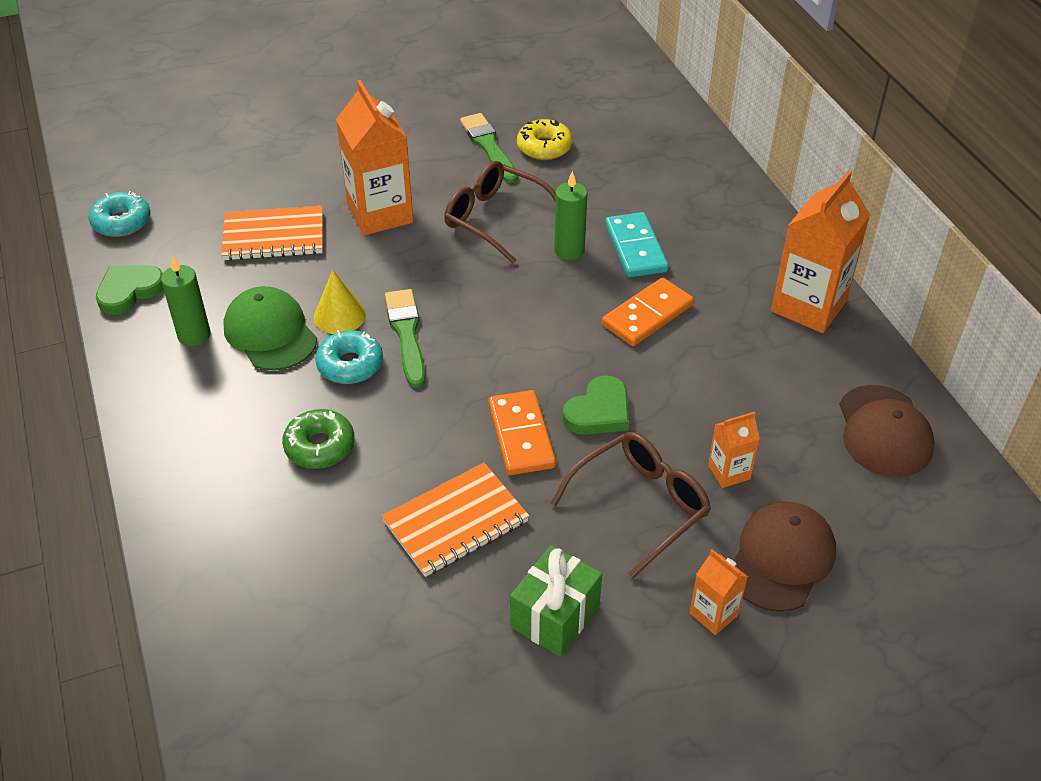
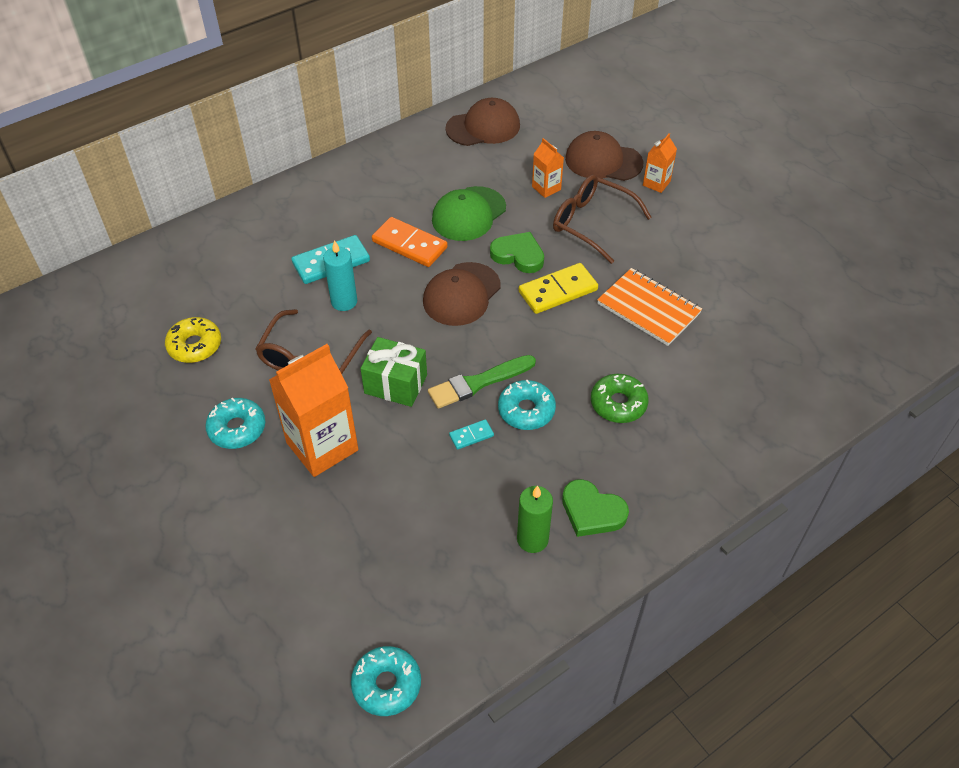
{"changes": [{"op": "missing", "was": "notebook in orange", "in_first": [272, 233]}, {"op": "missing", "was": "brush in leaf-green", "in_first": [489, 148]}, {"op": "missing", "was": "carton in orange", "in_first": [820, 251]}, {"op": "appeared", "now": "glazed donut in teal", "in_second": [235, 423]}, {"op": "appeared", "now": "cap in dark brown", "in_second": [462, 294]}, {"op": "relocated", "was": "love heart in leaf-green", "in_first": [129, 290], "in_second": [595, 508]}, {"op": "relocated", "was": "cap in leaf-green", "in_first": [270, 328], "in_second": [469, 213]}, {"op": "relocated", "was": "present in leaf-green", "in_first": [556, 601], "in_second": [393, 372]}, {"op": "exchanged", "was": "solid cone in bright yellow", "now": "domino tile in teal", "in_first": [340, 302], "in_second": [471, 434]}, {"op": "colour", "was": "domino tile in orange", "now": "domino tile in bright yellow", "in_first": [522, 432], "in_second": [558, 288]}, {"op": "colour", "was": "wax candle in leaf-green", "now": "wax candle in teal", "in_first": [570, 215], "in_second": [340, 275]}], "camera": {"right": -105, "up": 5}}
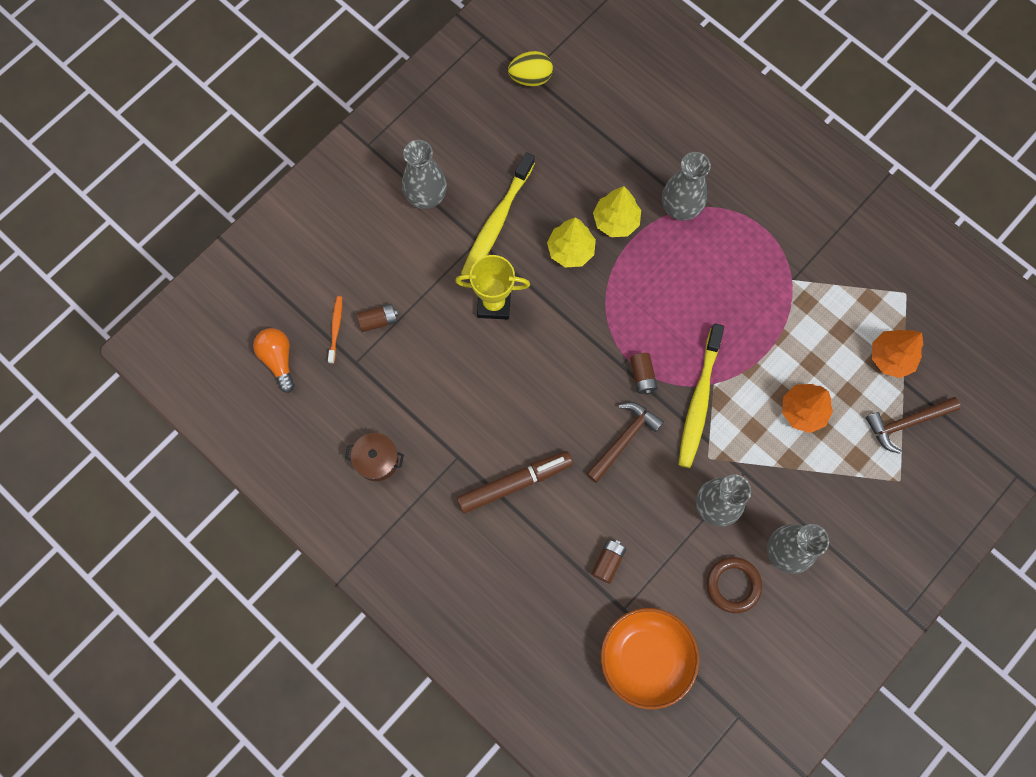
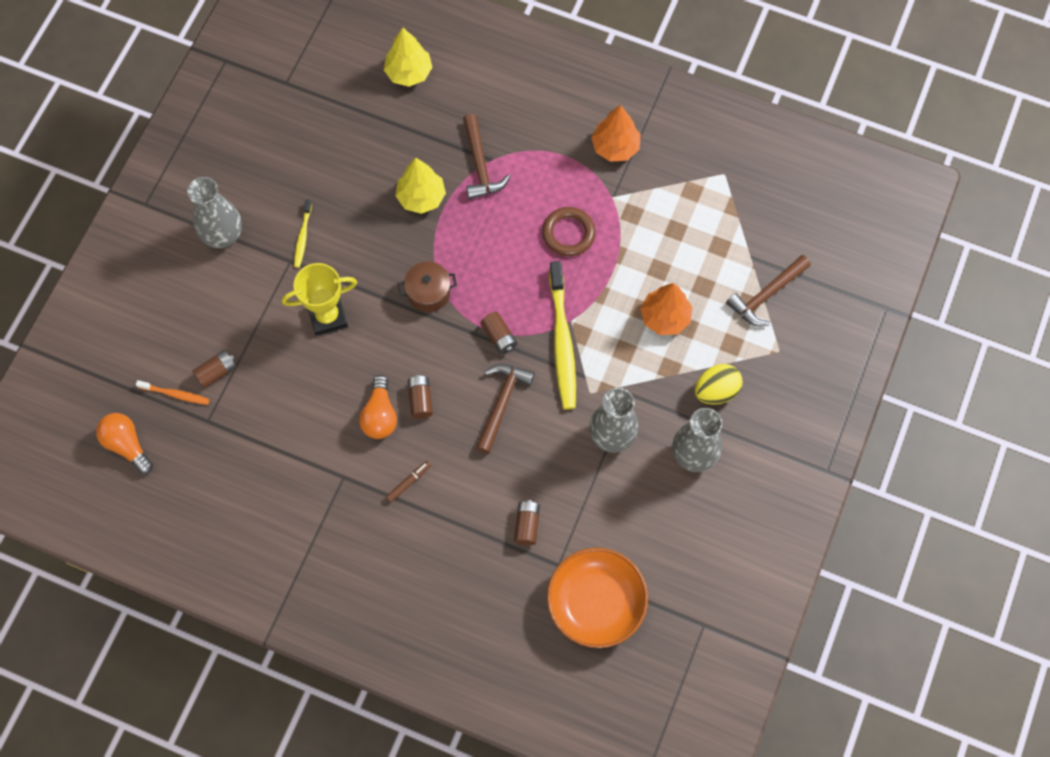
{"changes": [{"op": "appeared", "now": "lightbulb in orange", "in_second": [378, 407]}, {"op": "appeared", "now": "AA battery in dark brown", "in_second": [420, 397]}, {"op": "relocated", "was": "stockpot in dark brown", "in_first": [374, 457], "in_second": [427, 286]}, {"op": "relocated", "was": "egg in bright yellow", "in_first": [530, 68], "in_second": [719, 384]}, {"op": "relocated", "was": "fir tree in bright yellow", "in_first": [571, 243], "in_second": [408, 57]}, {"op": "relocated", "was": "hoop in dark brown", "in_first": [734, 585], "in_second": [569, 231]}, {"op": "relocated", "was": "fir tree in orange", "in_first": [897, 353], "in_second": [616, 133]}, {"op": "exchanged", "was": "tall vase in gray", "now": "carpenter's hammer in dark brown", "in_first": [686, 186], "in_second": [486, 156]}, {"op": "spun", "was": "dental brush in orange", "in_first": [335, 330], "in_second": [173, 392], "clockwise": 120}, {"op": "size", "was": "marker pen in dark brown", "in_first": [515, 482], "in_second": [408, 482], "ratio": 0.44}, {"op": "size", "was": "dental brush in bright yellow", "in_first": [498, 213], "in_second": [303, 233], "ratio": 0.48}], "camera": {"right": -20, "up": -5}}
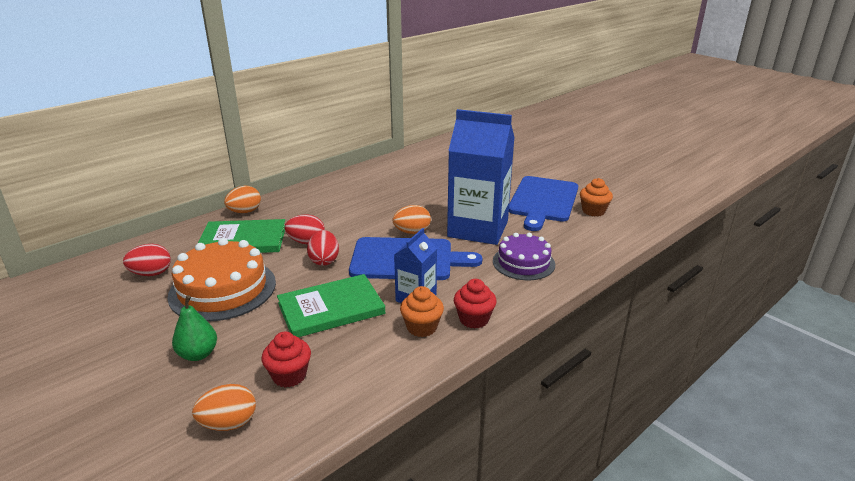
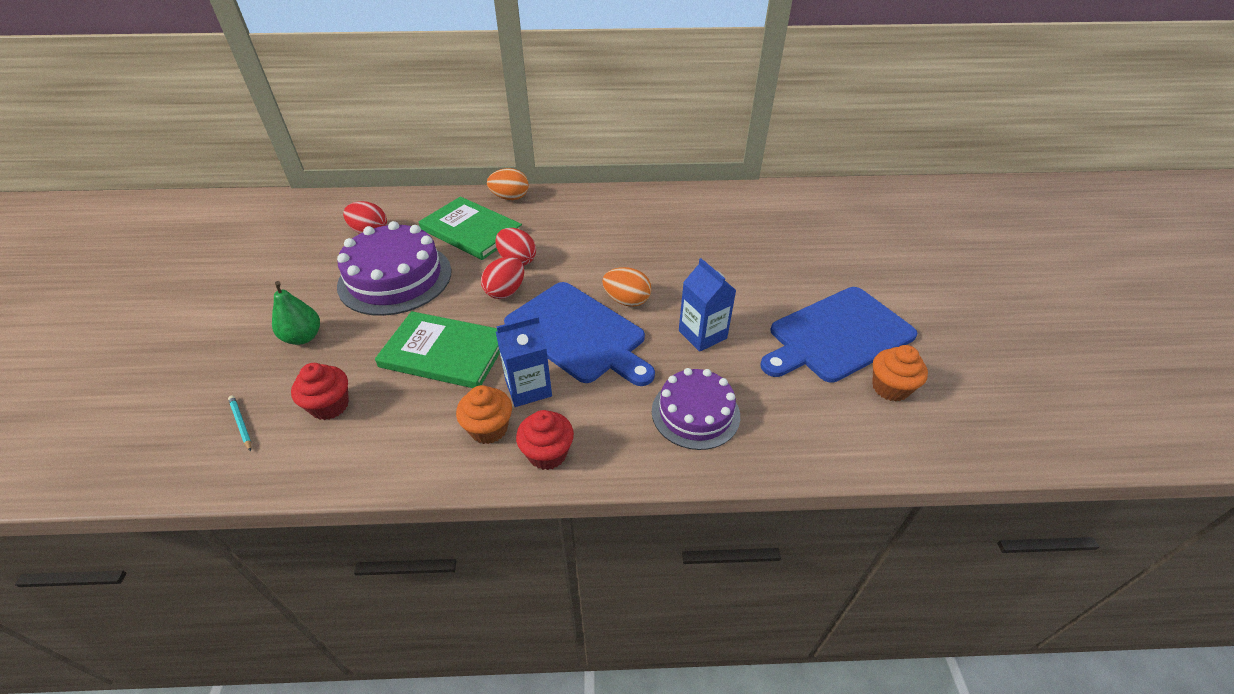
{"changes": [{"op": "exchanged", "was": "egg in orange", "now": "pencil in teal", "in_first": [224, 407], "in_second": [239, 423]}, {"op": "colour", "was": "cake in orange", "now": "cake in purple", "in_first": [221, 280], "in_second": [394, 268]}, {"op": "size", "was": "carton in cobalt", "in_first": [481, 177], "in_second": [707, 305], "ratio": 0.5}], "camera": {"right": 40, "up": 15}}
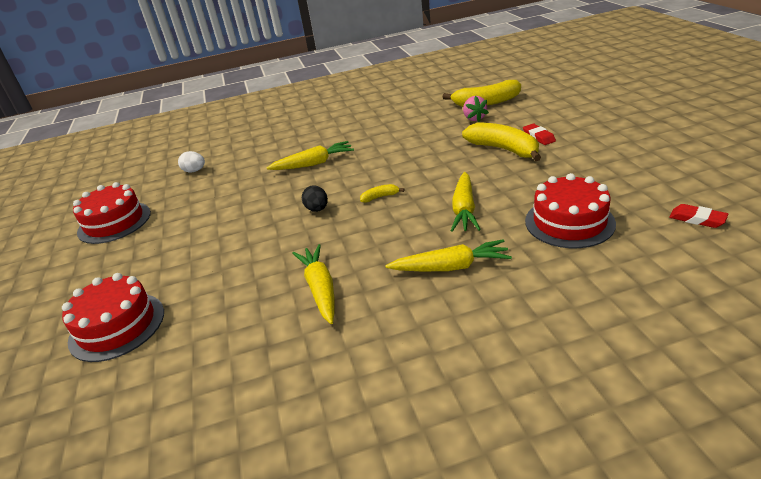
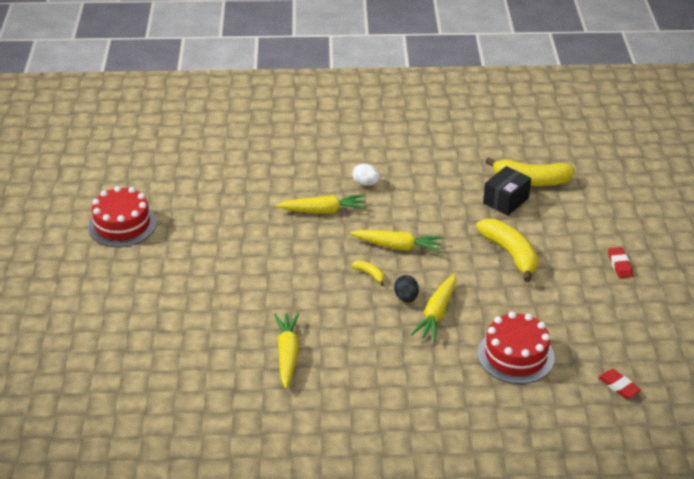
{"changes": [{"op": "missing", "was": "cake in crimson", "in_first": [113, 317]}, {"op": "relocated", "was": "egg in white", "in_first": [191, 162], "in_second": [366, 174]}, {"op": "relocated", "was": "egg in black", "in_first": [315, 198], "in_second": [406, 289]}, {"op": "relocated", "was": "toy carrot in bright yellow", "in_first": [448, 255], "in_second": [396, 241]}, {"op": "relocated", "was": "gum eraser in crimson", "in_first": [539, 134], "in_second": [620, 262]}, {"op": "exchanged", "was": "strawberry in pink", "now": "parcel in black", "in_first": [476, 109], "in_second": [507, 190]}, {"op": "spun", "was": "banana fruit in bright yellow", "in_first": [382, 193], "in_second": [368, 273], "clockwise": 45}], "camera": {"right": 10, "up": 5}}
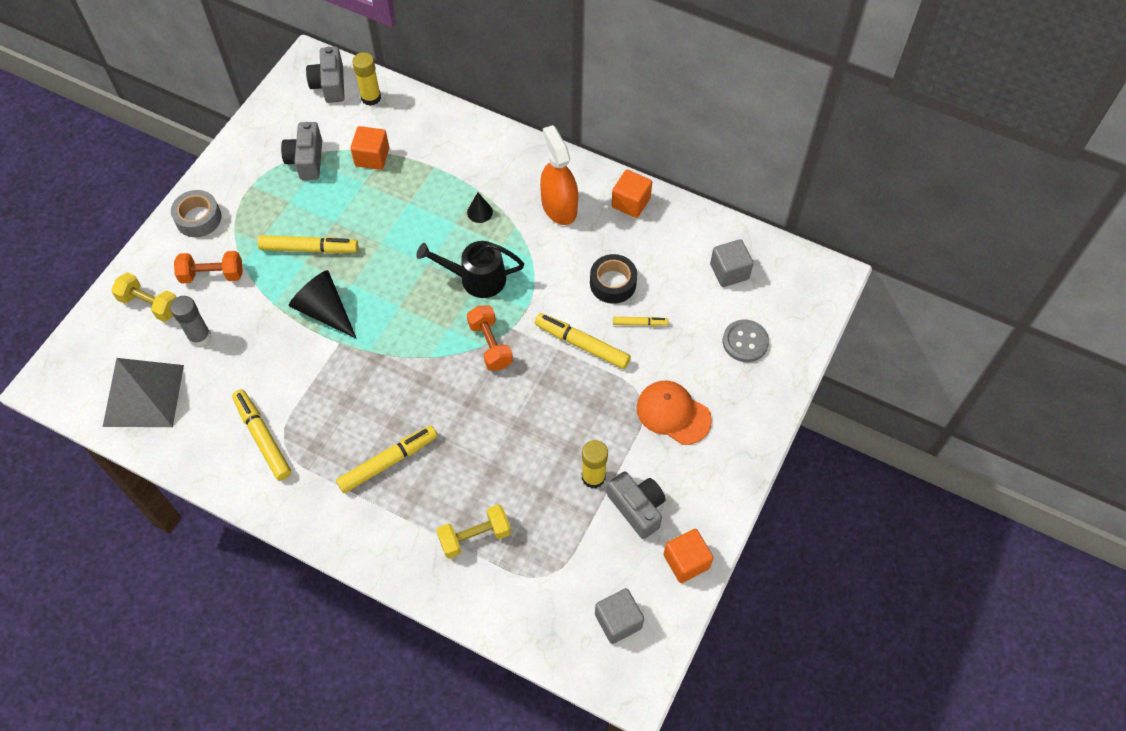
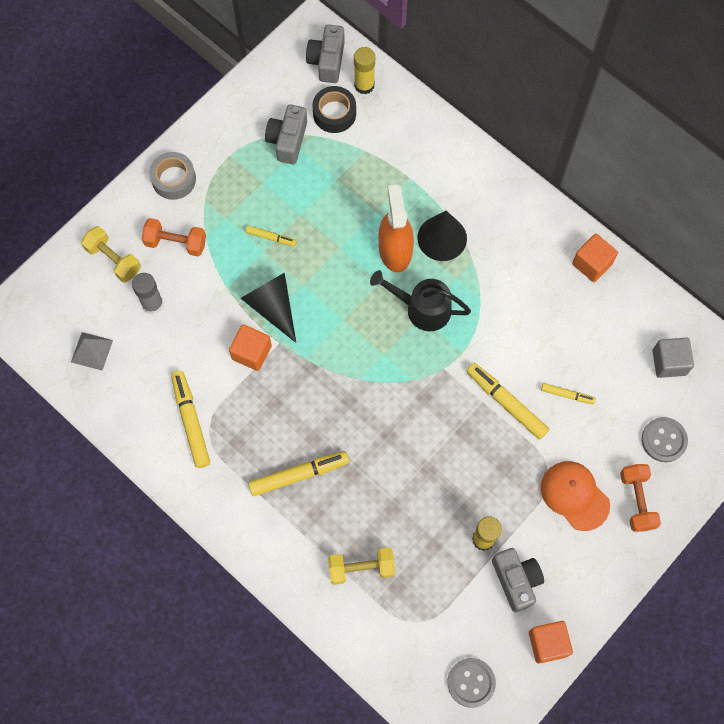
{"changes": [{"op": "relocated", "was": "block in orange", "in_first": [369, 148], "in_second": [250, 348]}, {"op": "relocated", "was": "dumbbell in orange", "in_first": [490, 338], "in_second": [640, 498]}, {"op": "relocated", "was": "spray bottle in orange", "in_first": [559, 175], "in_second": [396, 228]}, {"op": "relocated", "was": "roll of tape in black", "in_first": [613, 279], "in_second": [334, 109]}, {"op": "exchanged", "was": "block in gray", "now": "button in gray", "in_first": [619, 616], "in_second": [471, 683]}, {"op": "size", "was": "pyramid shape in gray", "in_first": [143, 392], "in_second": [92, 351], "ratio": 0.51}, {"op": "size", "was": "marker pen in bright yellow", "in_first": [307, 244], "in_second": [271, 235], "ratio": 0.54}, {"op": "size", "was": "solid cone in black", "in_first": [480, 207], "in_second": [442, 236], "ratio": 1.93}], "camera": {"right": 15, "up": 10}}
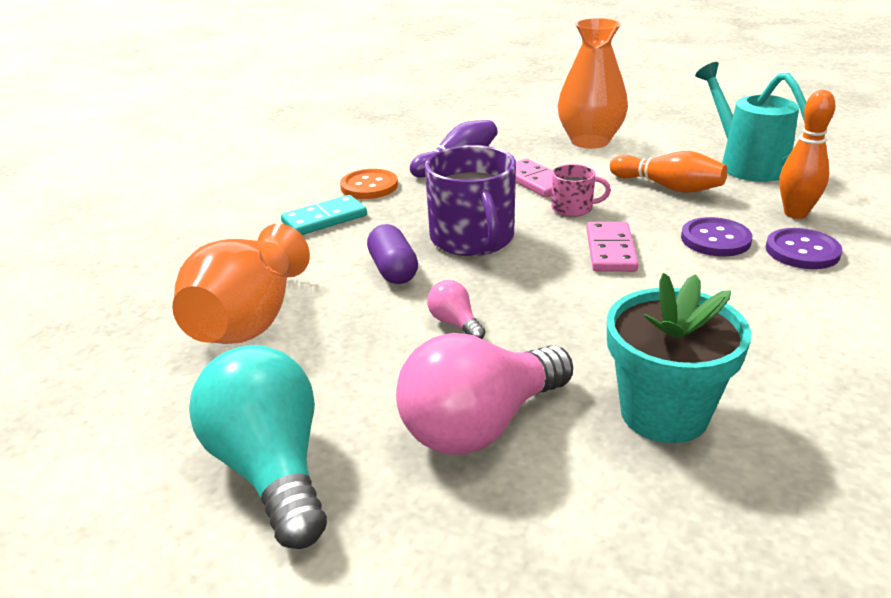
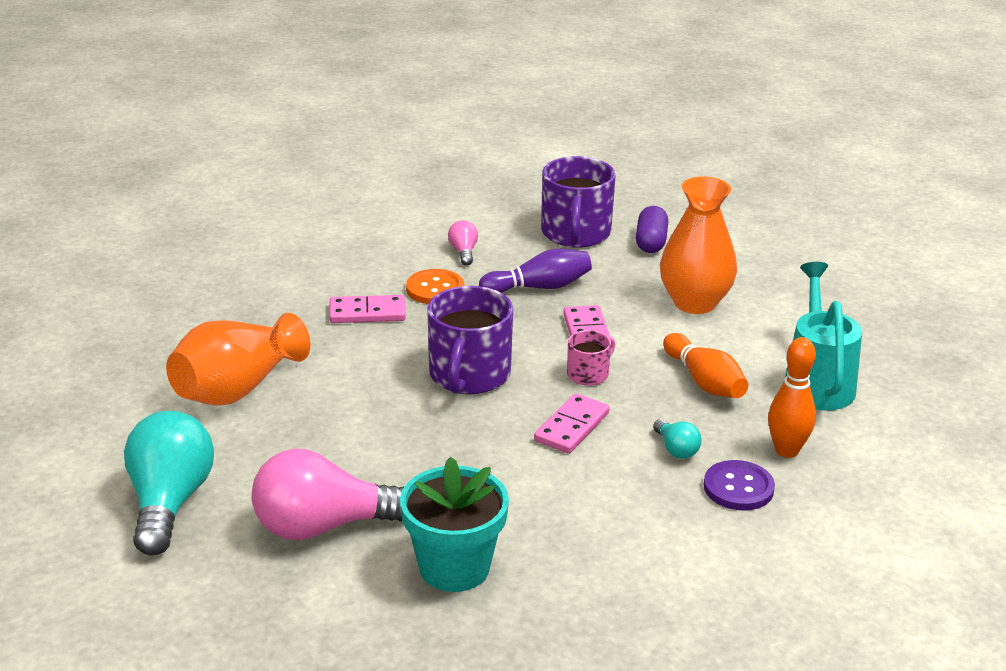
{"changes": [{"op": "appeared", "now": "tea mug in purple", "in_second": [578, 202]}, {"op": "relocated", "was": "capsule in purple", "in_first": [392, 254], "in_second": [652, 229]}, {"op": "relocated", "was": "lightbulb in pink", "in_first": [456, 309], "in_second": [463, 243]}, {"op": "exchanged", "was": "button in purple", "now": "lightbulb in teal", "in_first": [717, 237], "in_second": [677, 439]}, {"op": "colour", "was": "domino tile in teal", "now": "domino tile in pink", "in_first": [324, 215], "in_second": [367, 309]}, {"op": "spun", "was": "tea mug in pink", "in_first": [581, 190], "in_second": [591, 358], "clockwise": -75}], "camera": {"right": 25, "up": 0}}
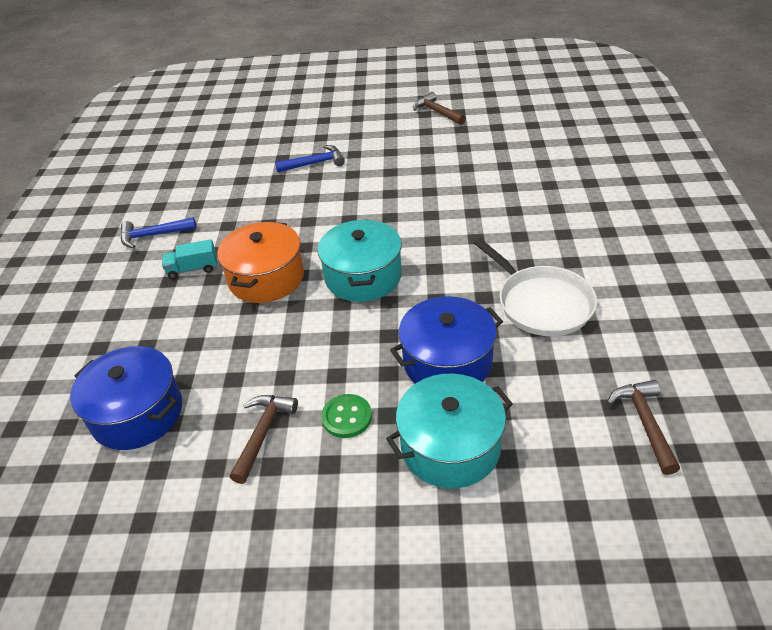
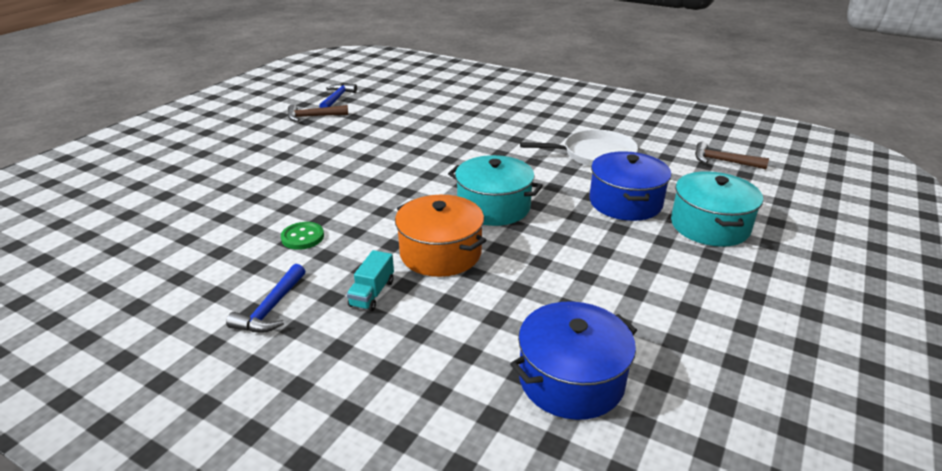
{"changes": [{"op": "missing", "was": "carpenter's hammer in dark brown", "in_first": [264, 439]}, {"op": "relocated", "was": "carpenter's hammer in cobalt", "in_first": [310, 158], "in_second": [338, 96]}, {"op": "relocated", "was": "button in leaf-green", "in_first": [346, 416], "in_second": [302, 236]}], "camera": {"right": -65, "up": -10}}
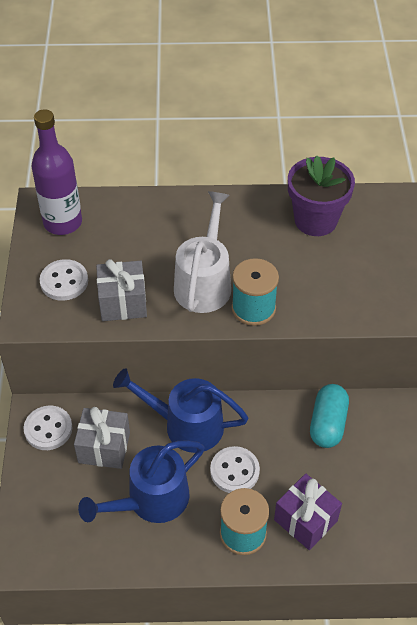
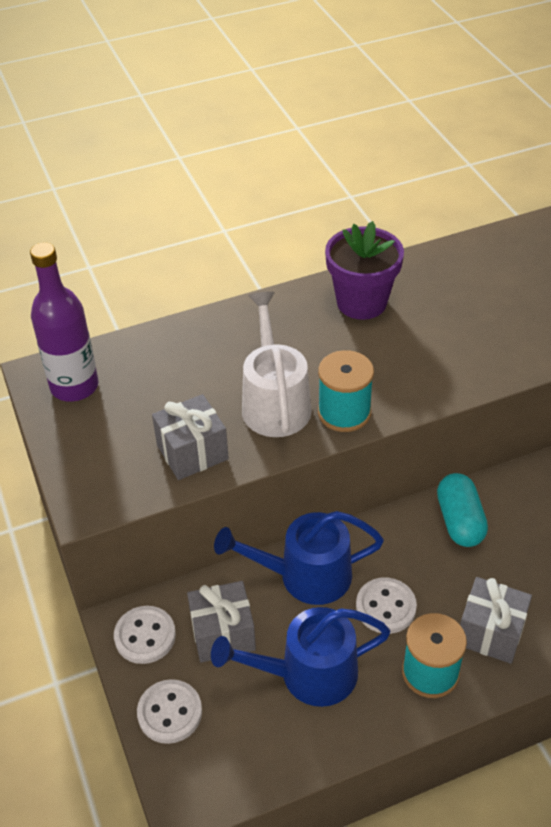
{"changes": [{"op": "relocated", "was": "button in white", "in_first": [63, 280], "in_second": [169, 711]}, {"op": "colour", "was": "present in purple", "now": "present in gray", "in_first": [308, 511], "in_second": [496, 620]}, {"op": "spun", "was": "sprinkling can in cobalt", "in_first": [141, 481], "in_second": [301, 657], "clockwise": 45}], "camera": {"right": -20, "up": -5}}
